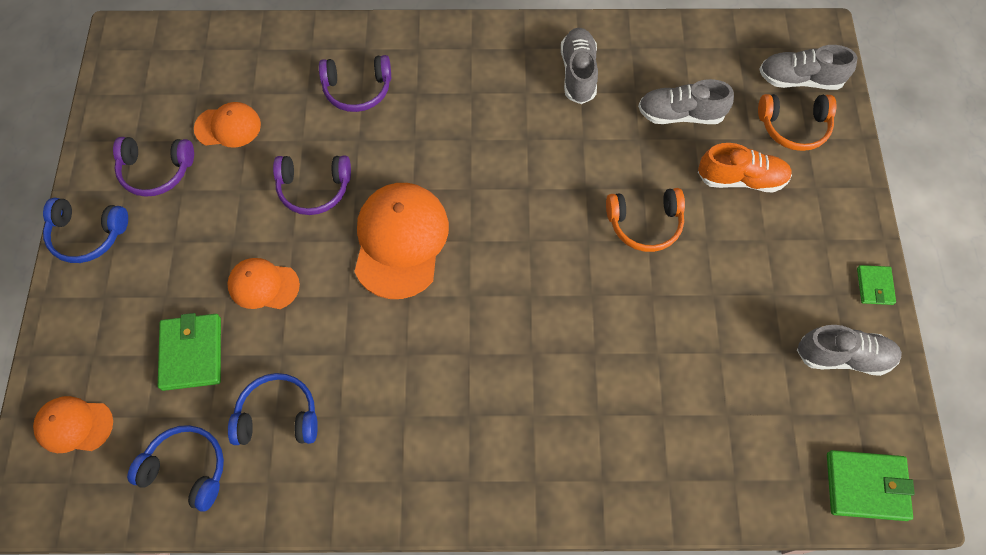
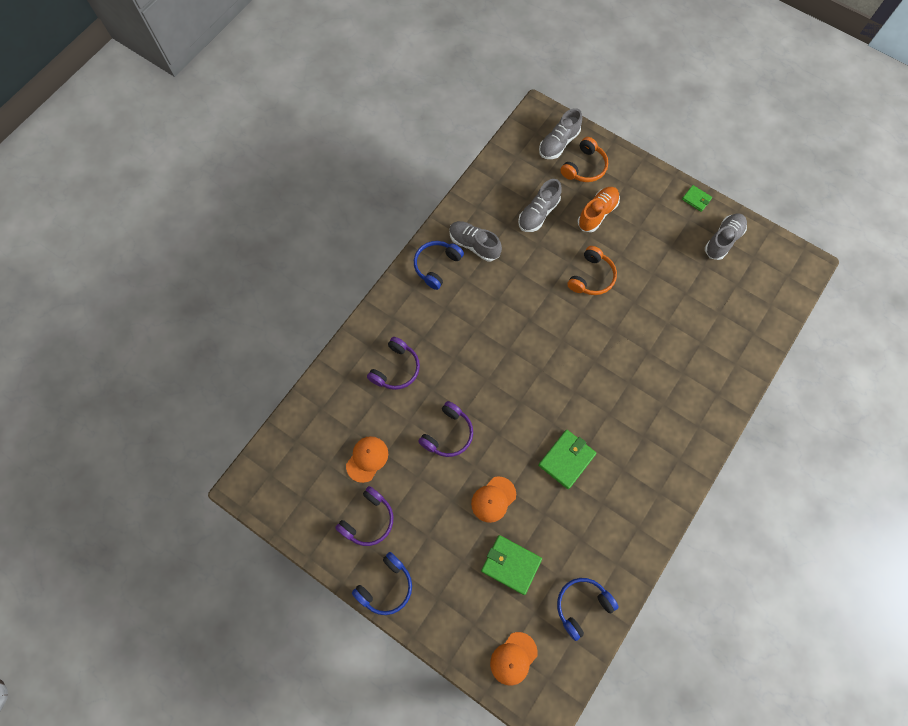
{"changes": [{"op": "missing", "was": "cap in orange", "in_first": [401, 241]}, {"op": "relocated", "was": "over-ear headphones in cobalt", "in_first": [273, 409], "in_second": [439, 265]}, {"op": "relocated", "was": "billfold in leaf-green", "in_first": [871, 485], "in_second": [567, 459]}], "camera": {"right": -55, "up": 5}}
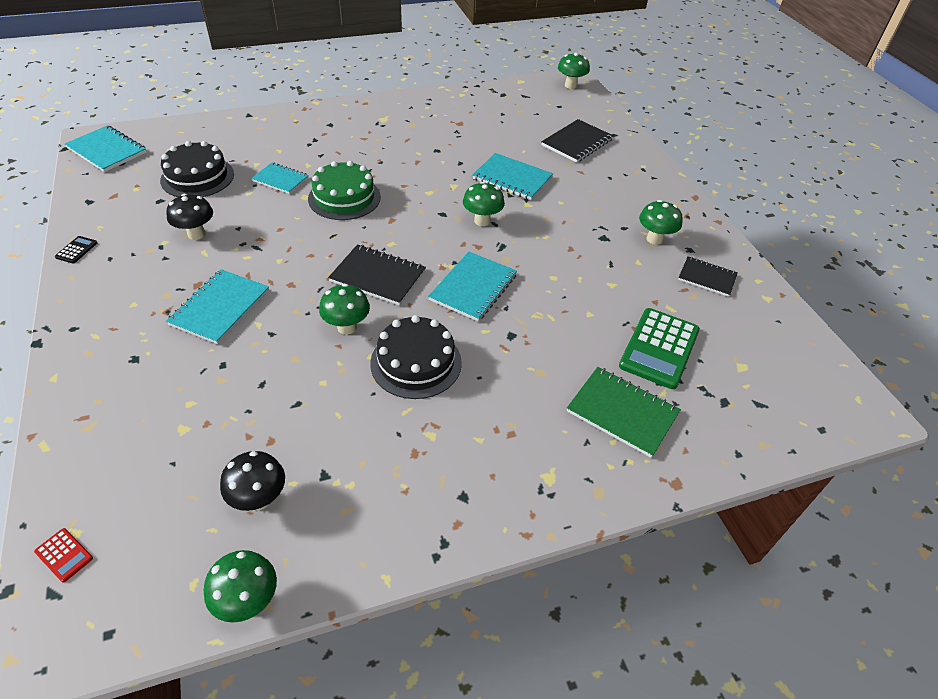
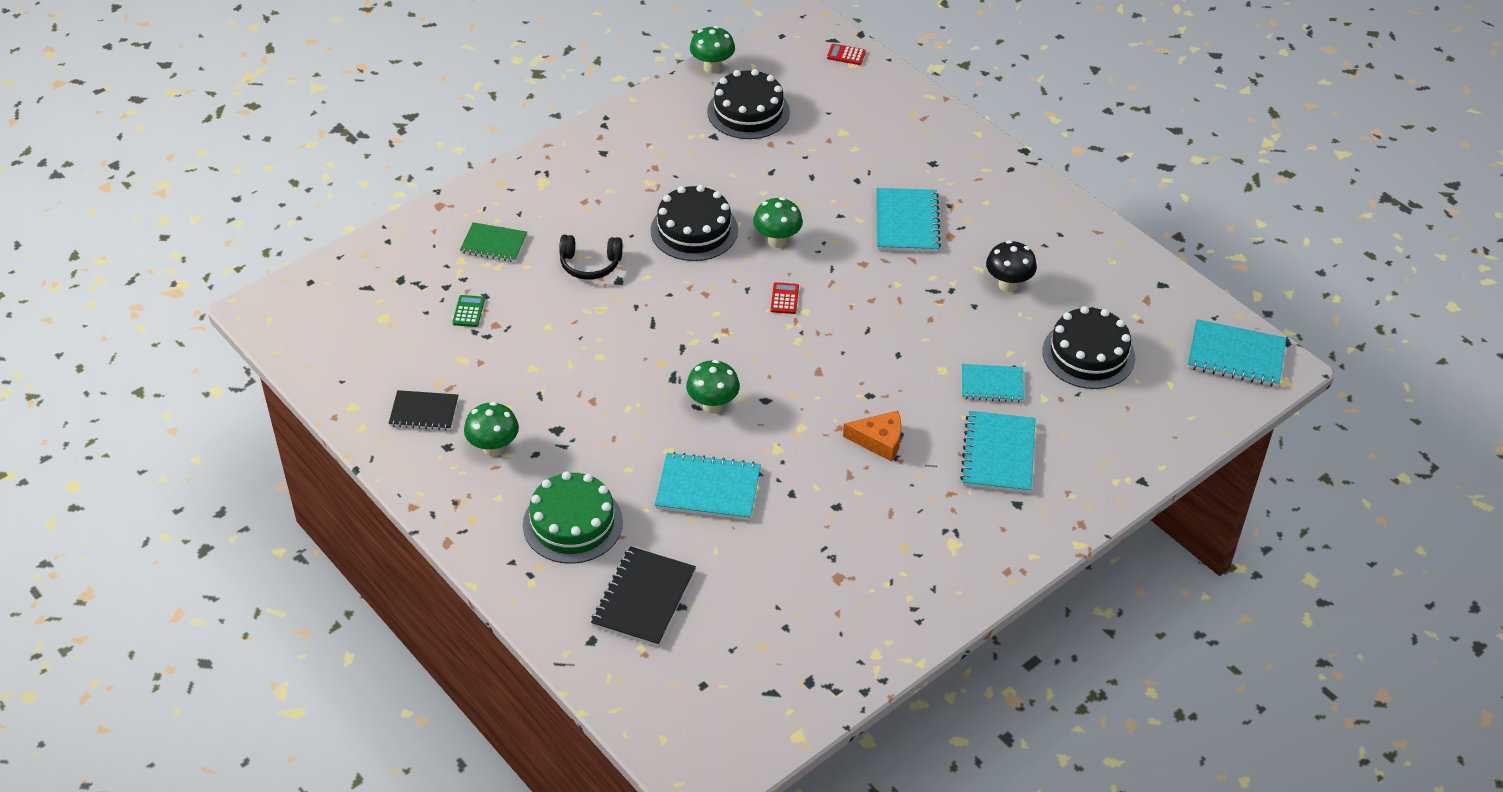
{"changes": [{"op": "missing", "was": "calculator in black", "in_first": [76, 249]}, {"op": "missing", "was": "mushroom in leaf-green", "in_first": [574, 71]}, {"op": "appeared", "now": "over-ear headphones in black", "in_second": [591, 257]}, {"op": "appeared", "now": "cheese wedge in orange", "in_second": [872, 436]}, {"op": "relocated", "was": "cake in leaf-green", "in_first": [344, 190], "in_second": [573, 517]}, {"op": "relocated", "was": "notebook in teal", "in_first": [472, 287], "in_second": [998, 452]}, {"op": "exchanged", "was": "mushroom in black", "now": "cake in black", "in_first": [252, 481], "in_second": [748, 104]}, {"op": "exchanged", "was": "notebook in black", "now": "calculator in crimson", "in_first": [377, 275], "in_second": [785, 298]}, {"op": "size", "was": "notebook in leaf-green", "in_first": [624, 412], "in_second": [493, 242], "ratio": 0.67}, {"op": "size", "was": "calculator in leaf-green", "in_first": [659, 348], "in_second": [468, 311], "ratio": 0.43}], "camera": {"right": 160, "up": 0}}
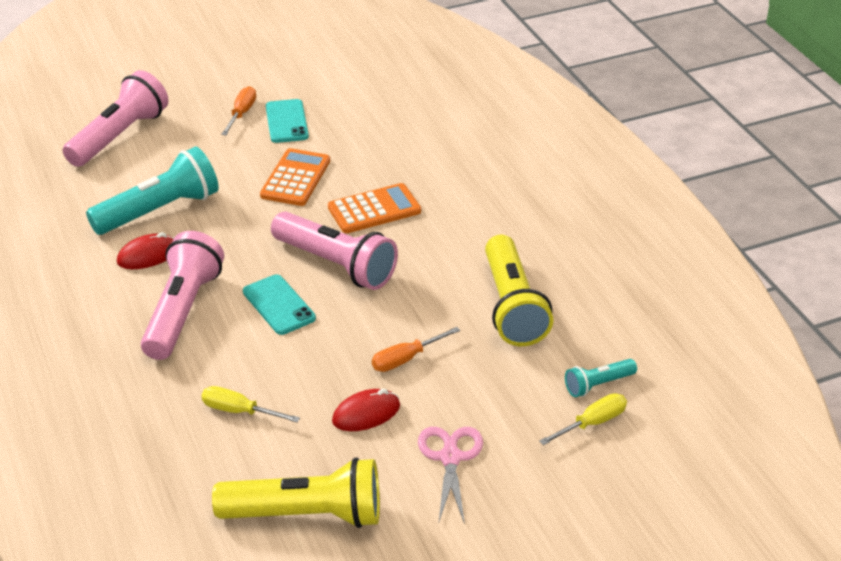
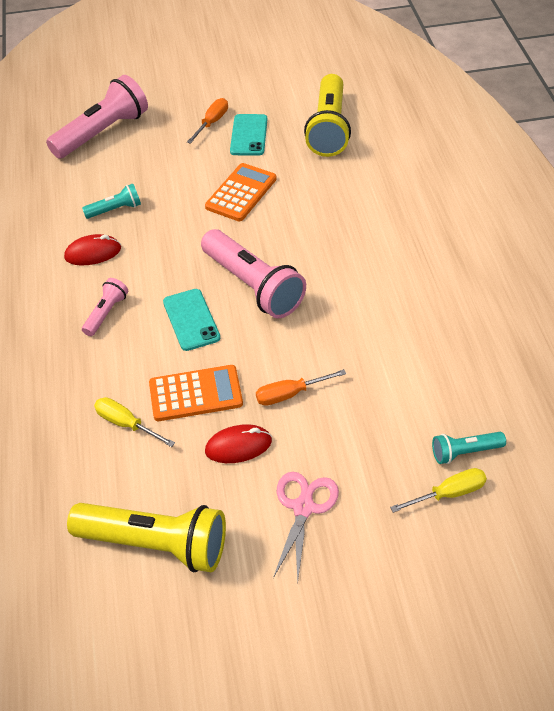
{"changes": [{"op": "relocated", "was": "calculator in orange", "in_first": [374, 208], "in_second": [196, 393]}, {"op": "relocated", "was": "flashlight in bright yellow", "in_first": [519, 290], "in_second": [327, 115]}, {"op": "size", "was": "flashlight in teal", "in_first": [152, 191], "in_second": [111, 201], "ratio": 0.49}, {"op": "size", "was": "flashlight in pink", "in_first": [182, 295], "in_second": [105, 307], "ratio": 0.49}], "camera": {"right": 15, "up": 10}}
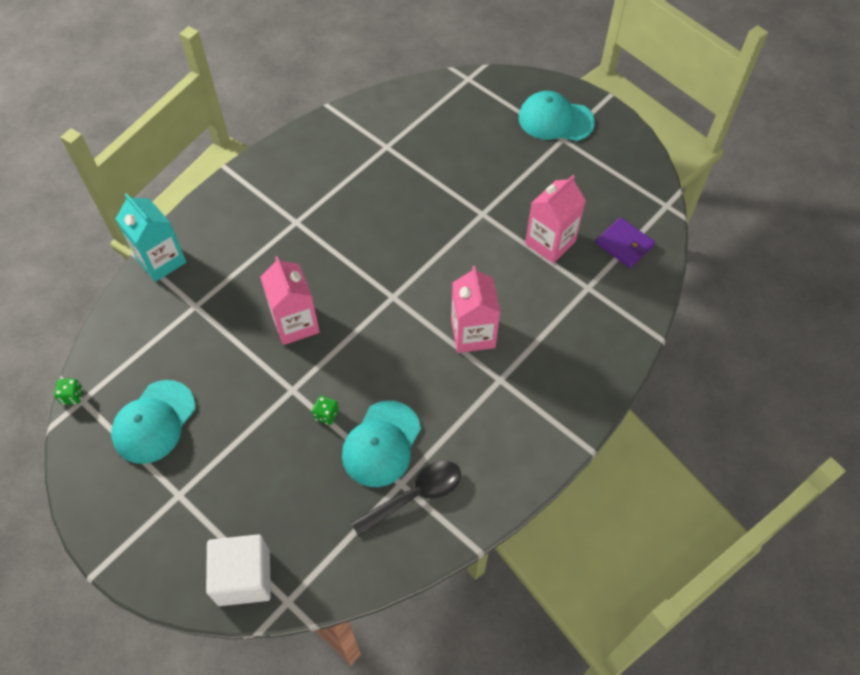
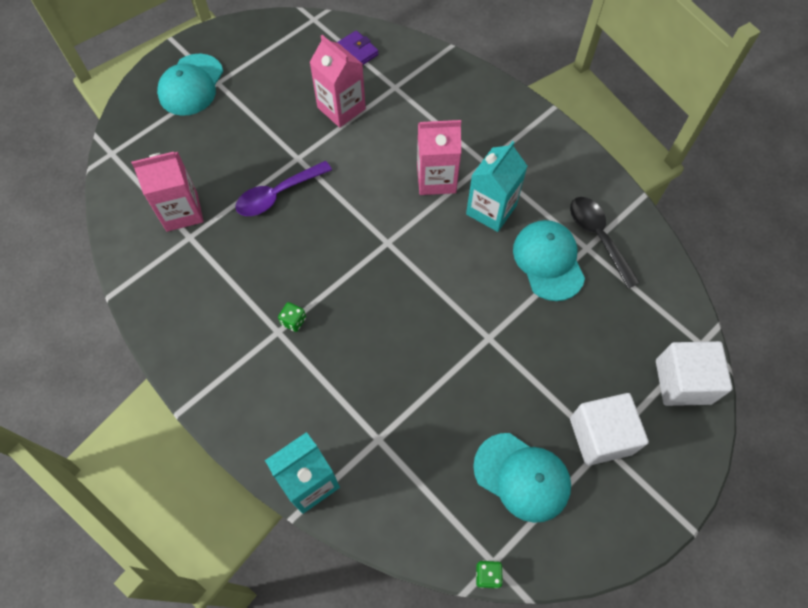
{"changes": [{"op": "appeared", "now": "teaspoon in purple", "in_second": [283, 188]}, {"op": "appeared", "now": "carton in teal", "in_second": [496, 186]}, {"op": "appeared", "now": "block in white", "in_second": [609, 429]}, {"op": "relocated", "was": "carton in pink", "in_first": [290, 300], "in_second": [167, 192]}, {"op": "relocated", "was": "die in leaf-green", "in_first": [325, 410], "in_second": [292, 317]}, {"op": "spun", "was": "cap in teal", "in_first": [381, 444], "in_second": [549, 260], "clockwise": -135}], "camera": {"right": -85, "up": 5}}
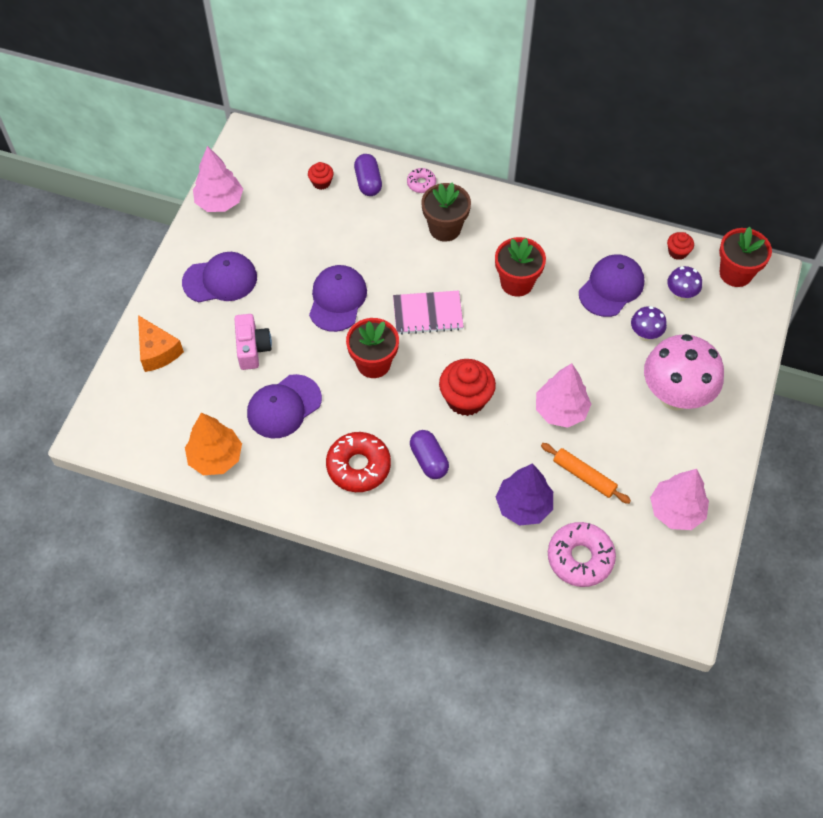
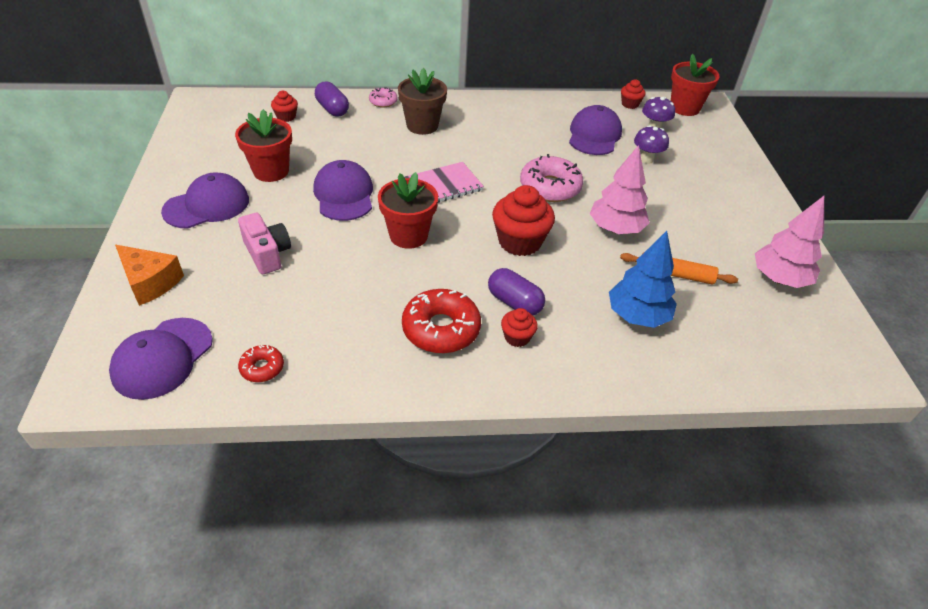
{"changes": [{"op": "missing", "was": "fir tree in pink", "in_first": [218, 179]}, {"op": "missing", "was": "mushroom in pink", "in_first": [684, 372]}, {"op": "appeared", "now": "cupcake in crimson", "in_second": [519, 327]}, {"op": "relocated", "was": "cap in purple", "in_first": [284, 406], "in_second": [161, 359]}, {"op": "relocated", "was": "flower pot in crimson", "in_first": [520, 267], "in_second": [263, 145]}, {"op": "relocated", "was": "glazed donut in pink", "in_first": [582, 554], "in_second": [551, 178]}, {"op": "exchanged", "was": "fir tree in orange", "now": "glazed donut in crimson", "in_first": [213, 444], "in_second": [261, 363]}, {"op": "colour", "was": "fir tree in purple", "now": "fir tree in cobalt", "in_first": [524, 495], "in_second": [643, 279]}], "camera": {"right": -25, "up": -15}}
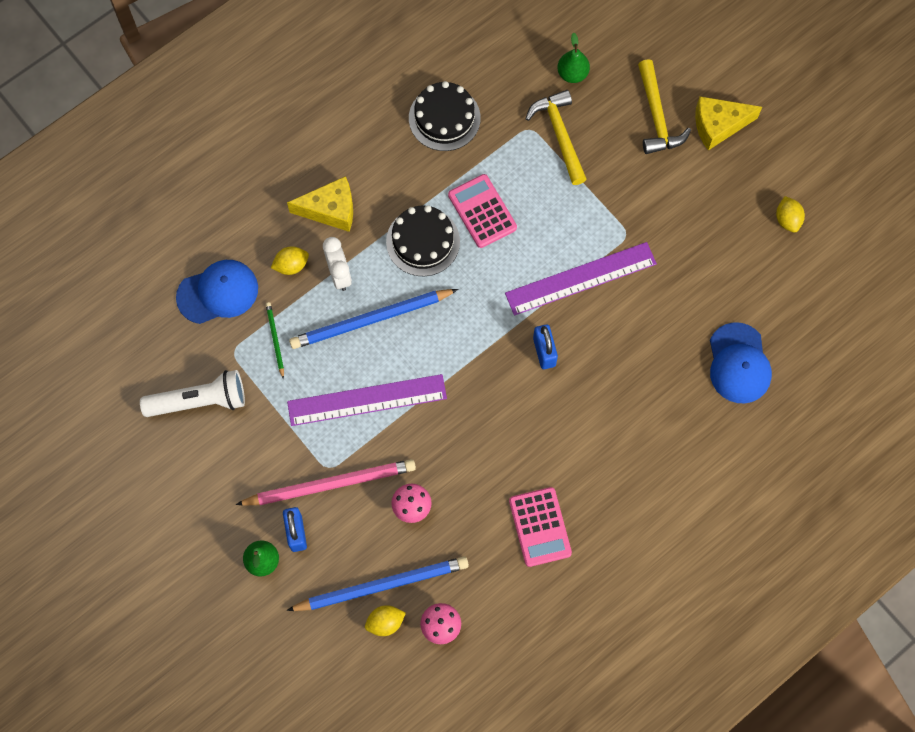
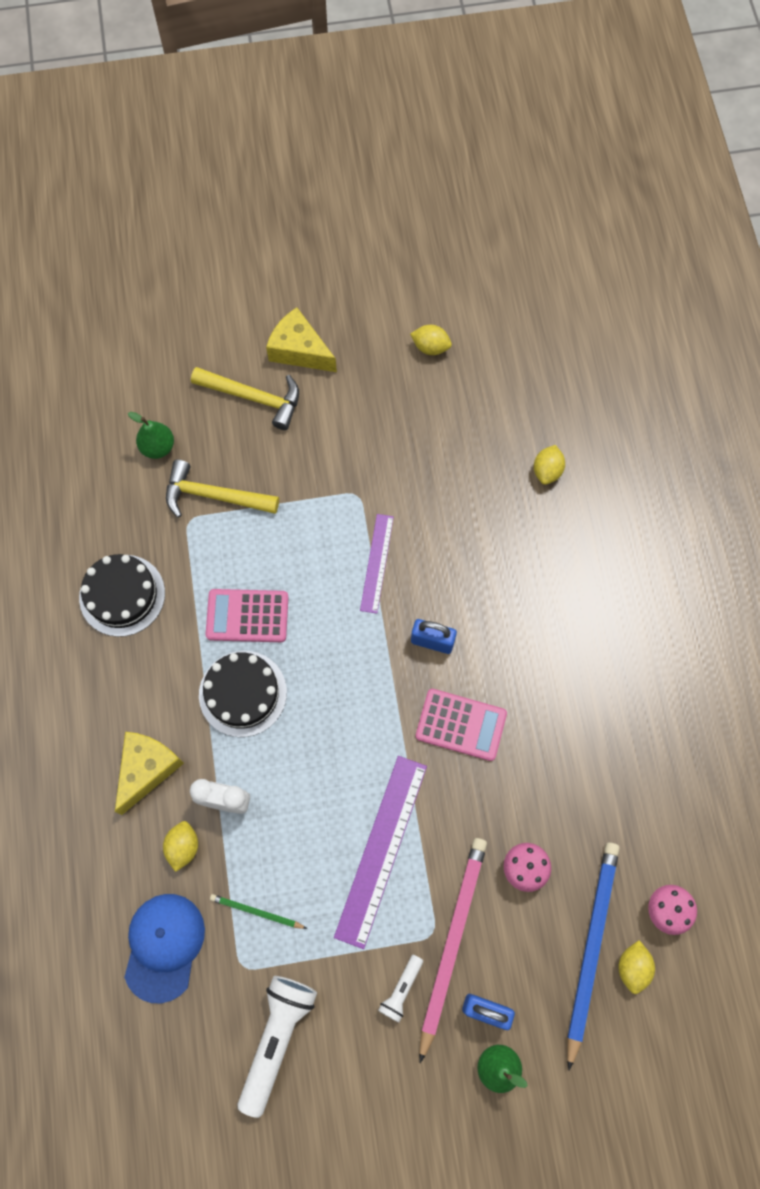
{"changes": [{"op": "missing", "was": "pencil in cobalt", "in_first": [373, 319]}, {"op": "appeared", "now": "flashlight in white", "in_second": [400, 988]}, {"op": "relocated", "was": "calculator in pink", "in_first": [540, 527], "in_second": [461, 725]}, {"op": "exchanged", "was": "cap in cobalt", "now": "citrus fruit in bright yellow", "in_first": [741, 362], "in_second": [549, 465]}, {"op": "spun", "was": "cheese wedge in bright yellow", "in_first": [728, 123], "in_second": [301, 340], "clockwise": 105}, {"op": "size", "was": "measuring stick in purple", "in_first": [581, 279], "in_second": [377, 564], "ratio": 0.6}], "camera": {"right": -60, "up": 0}}
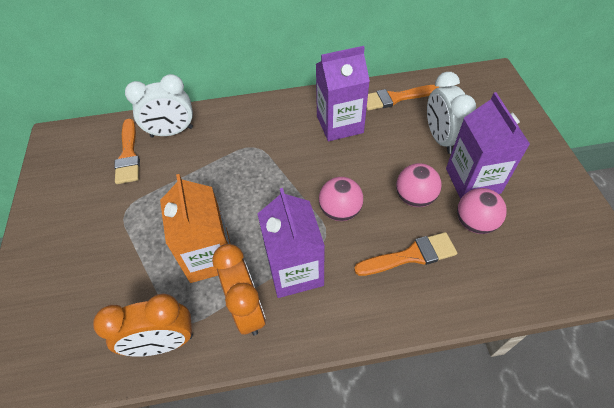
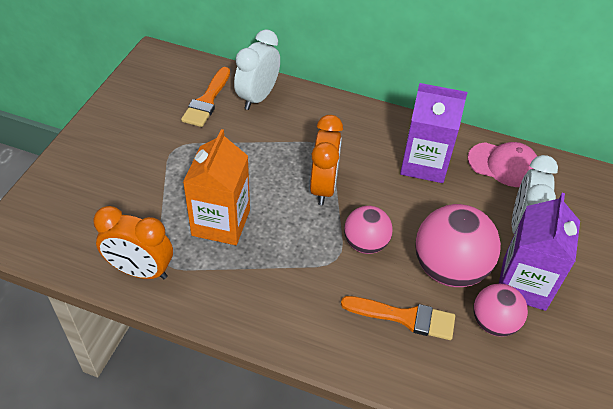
{"changes": [{"op": "missing", "was": "carton in purple", "in_first": [291, 243]}, {"op": "relocated", "was": "clock in orange", "in_first": [239, 289], "in_second": [326, 160]}, {"op": "exchanged", "was": "brush in orange", "now": "cap in pink", "in_first": [403, 98], "in_second": [502, 164]}, {"op": "spun", "was": "clock in white", "in_first": [159, 105], "in_second": [257, 69], "clockwise": 105}, {"op": "size", "was": "sphere in pink", "in_first": [419, 185], "in_second": [458, 245], "ratio": 1.65}], "camera": {"right": 25, "up": -5}}
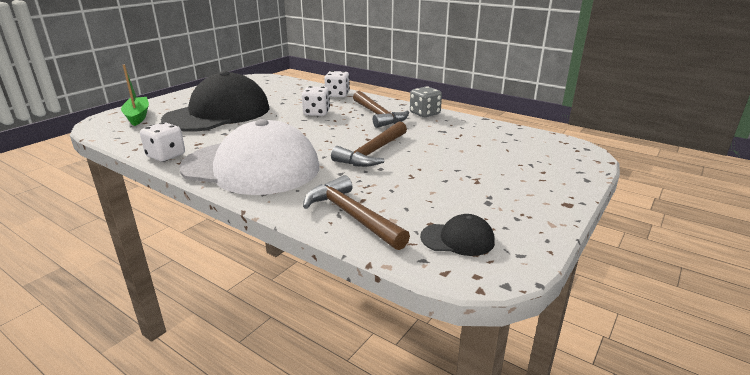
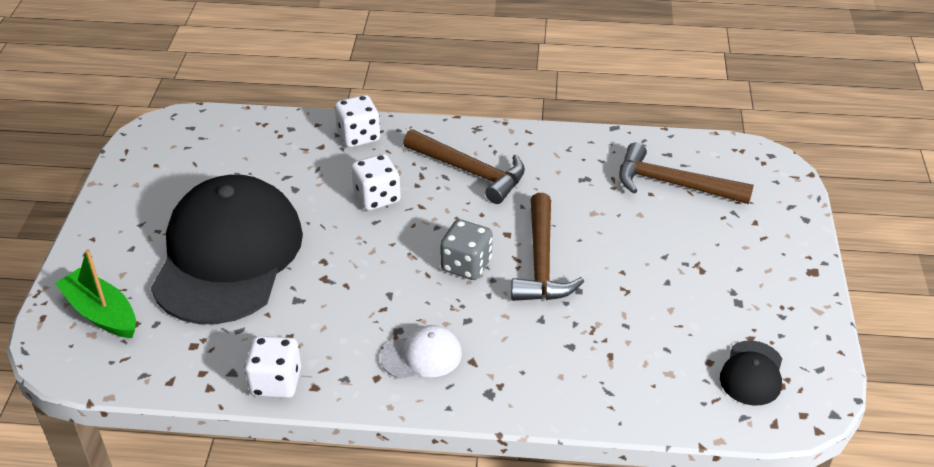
{"changes": [{"op": "relocated", "was": "carpenter's hammer in dark brown", "in_first": [356, 212], "in_second": [686, 173]}, {"op": "relocated", "was": "die in gray", "in_first": [426, 101], "in_second": [466, 249]}, {"op": "spun", "was": "cap in black", "in_first": [457, 235], "in_second": [751, 373], "clockwise": 135}, {"op": "size", "was": "cap in white", "in_first": [249, 157], "in_second": [421, 352], "ratio": 0.4}], "camera": {"right": -30, "up": 15}}
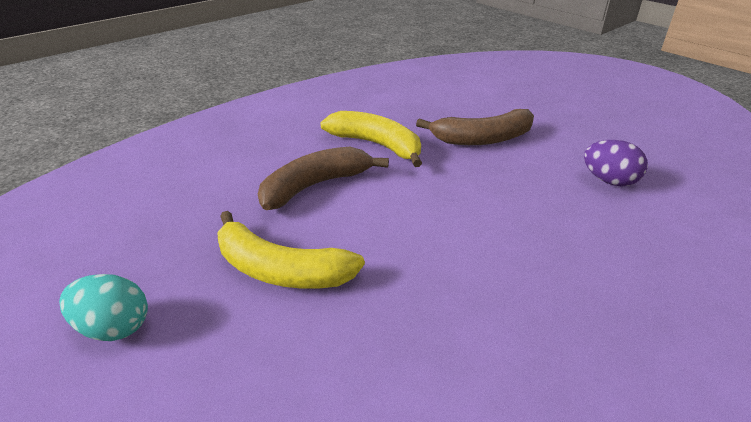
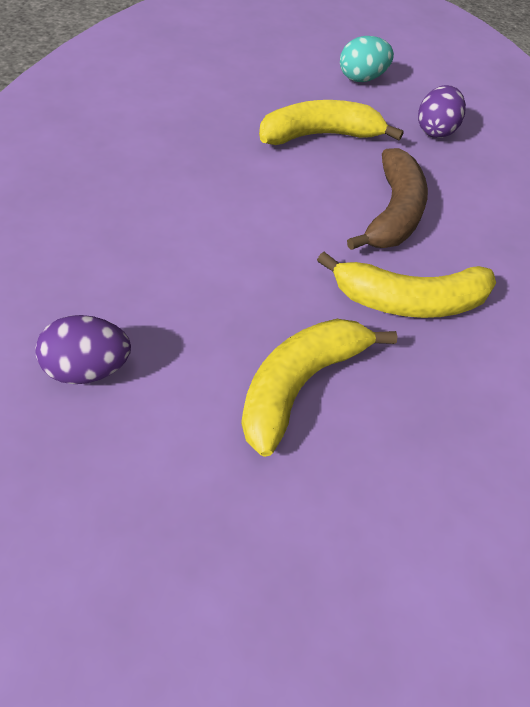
{"changes": [{"op": "appeared", "now": "egg in purple", "in_second": [442, 111]}, {"op": "colour", "was": "banana fruit in dark brown", "now": "banana fruit in bright yellow", "in_first": [475, 127], "in_second": [319, 388]}], "camera": {"right": 135, "up": 15}}
